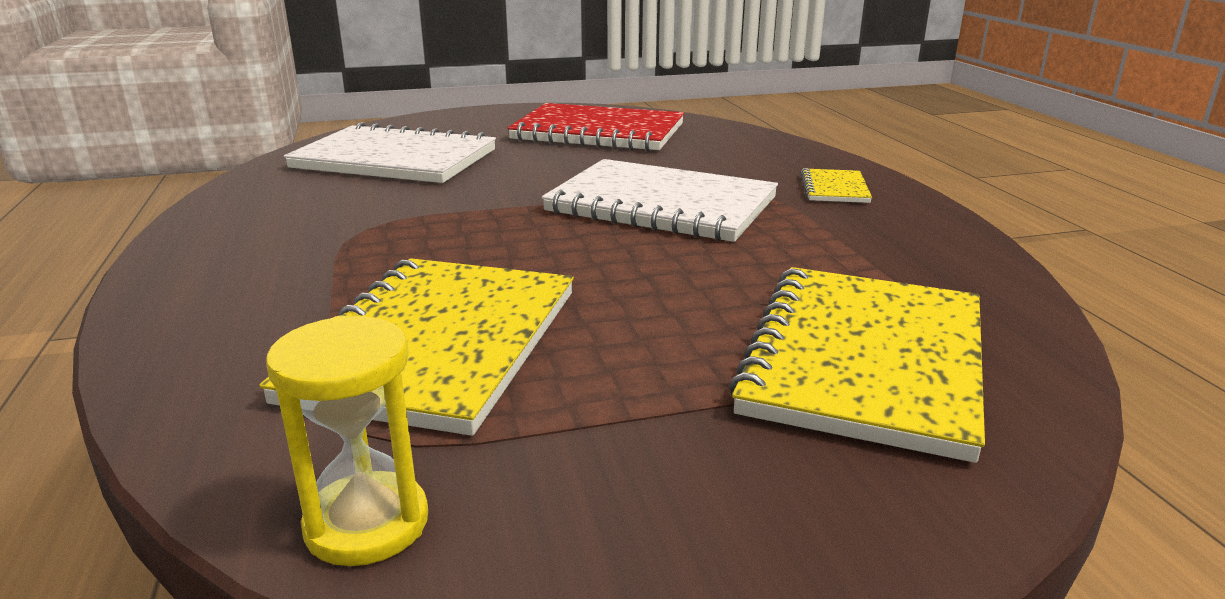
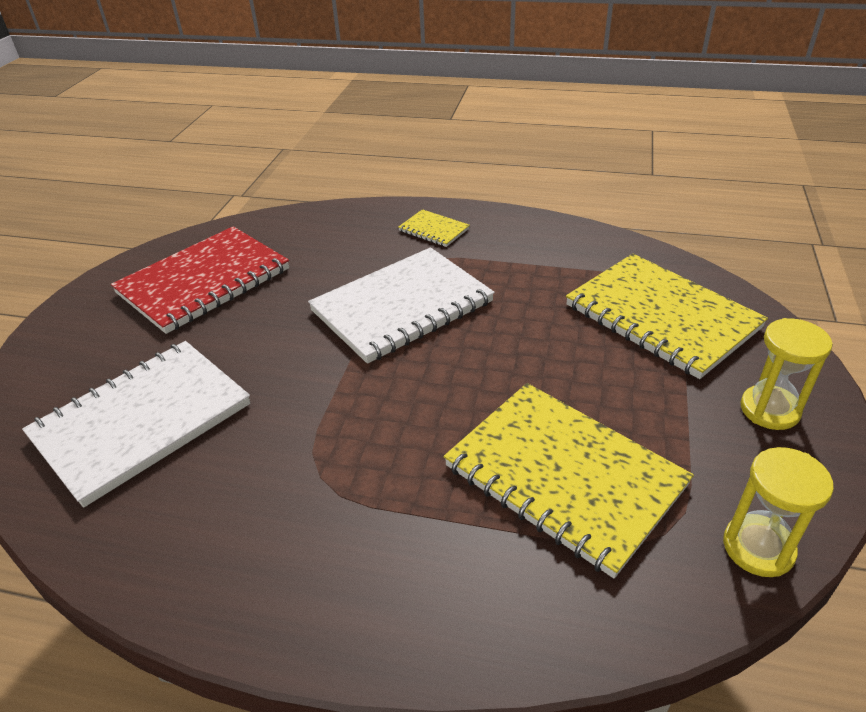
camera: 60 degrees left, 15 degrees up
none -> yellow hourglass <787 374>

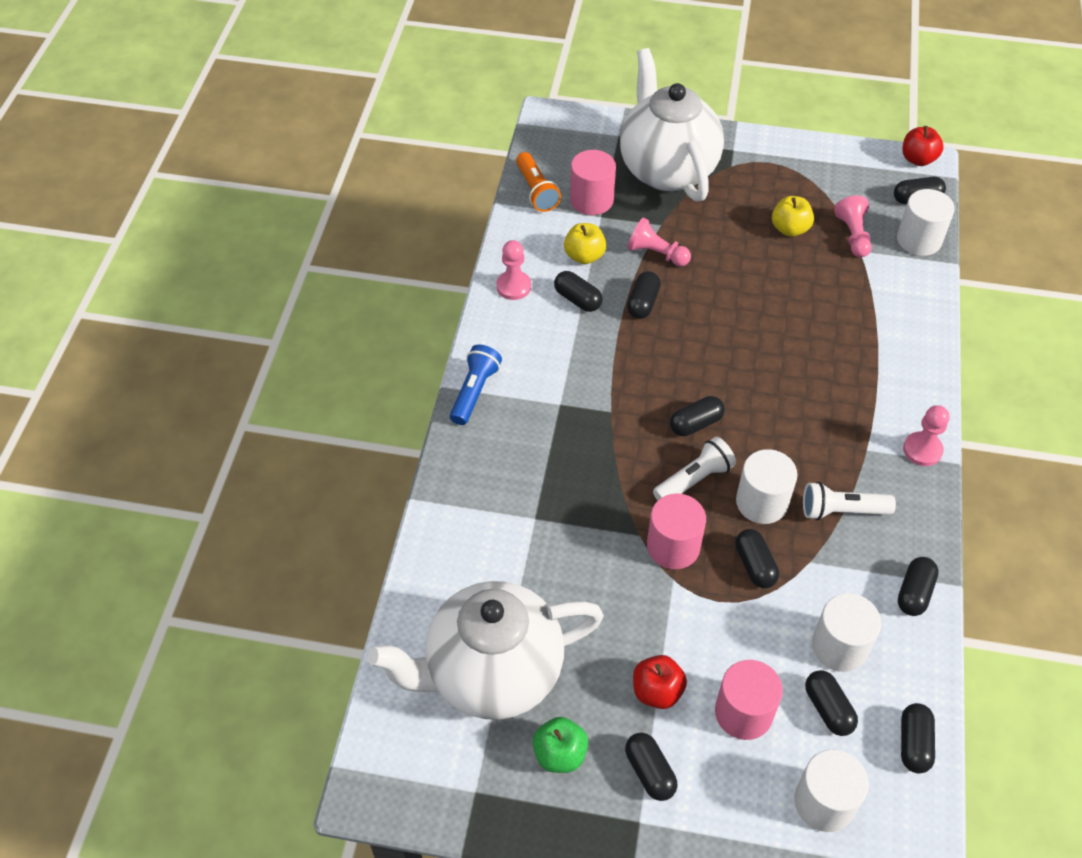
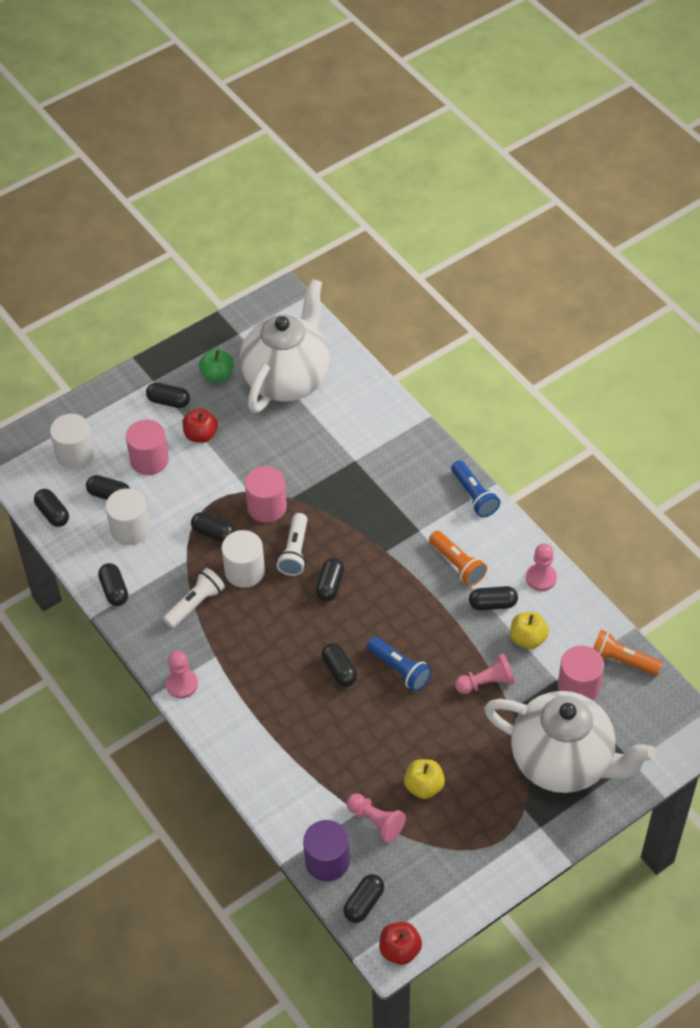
camera: 135 degrees right, 0 degrees up
black capsule <644 295> -> black capsule <339 665>, relocated
white cylinder <926 222> -> purple cylinder <326 850>
none -> blue flashlight <399 664>
none -> orange flashlight <458 558>

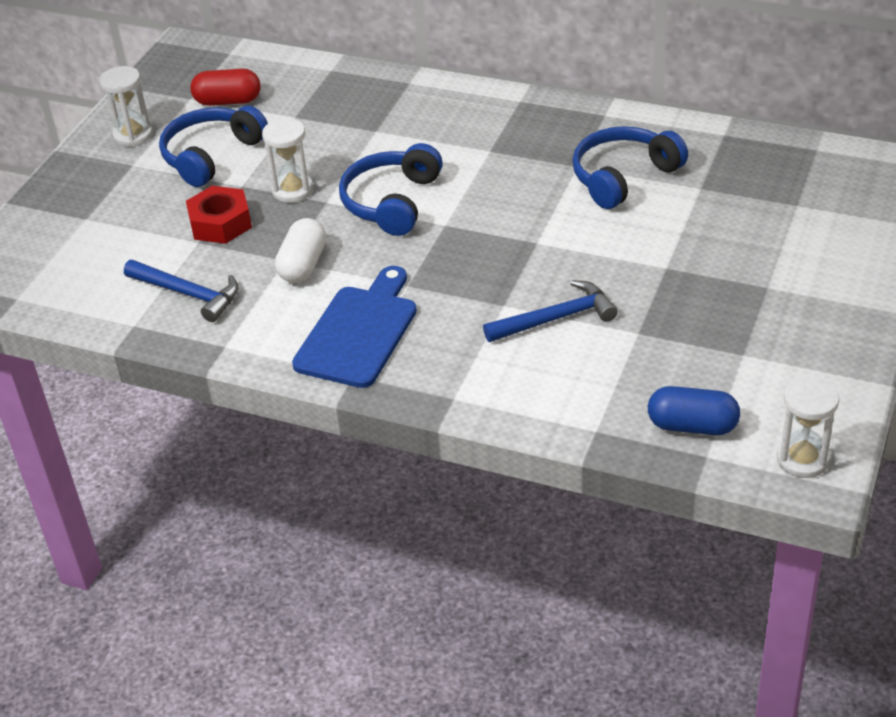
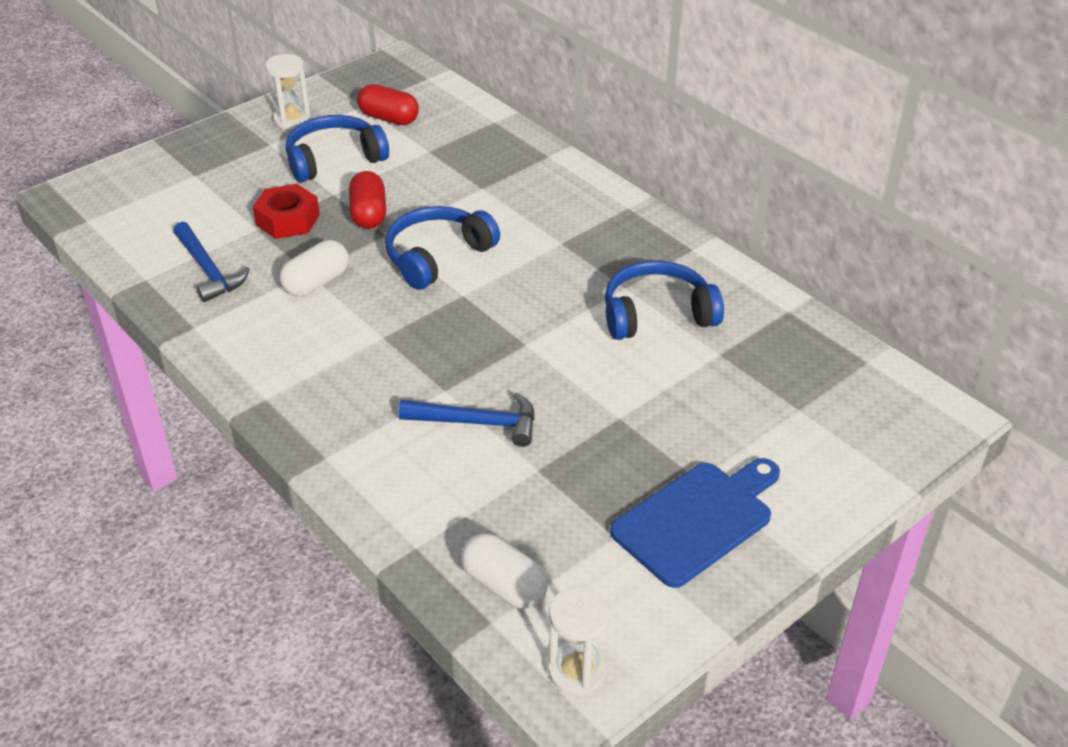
camera: 25 degrees right, 0 degrees up
white hourglass <288 160> -> red capsule <367 200>
blue cutting board <354 327> -> blue cutting board <695 523>, relocated
blue capsule <694 410> -> white capsule <504 571>

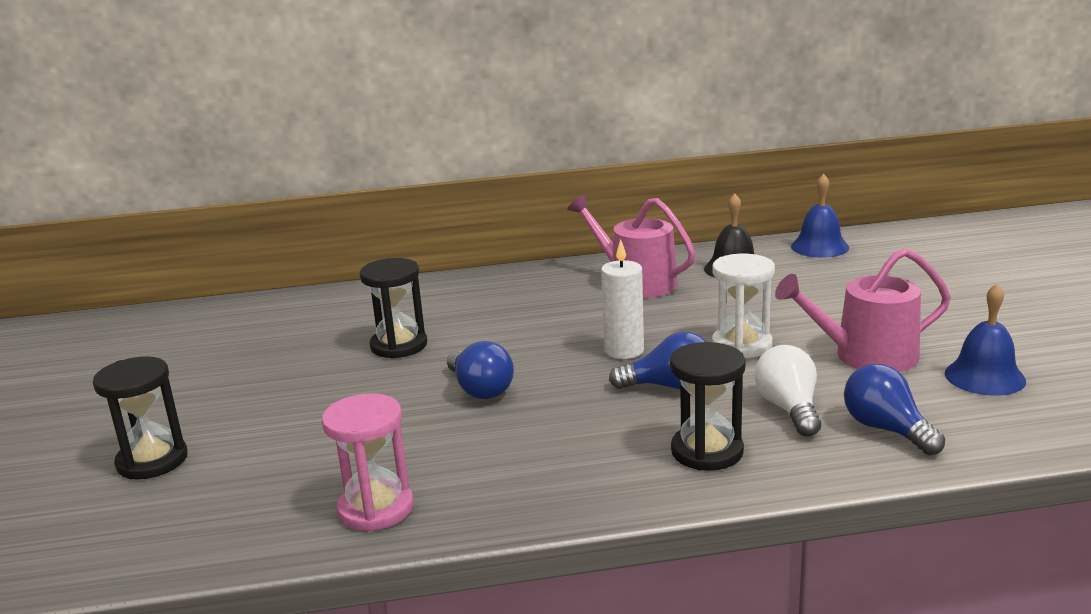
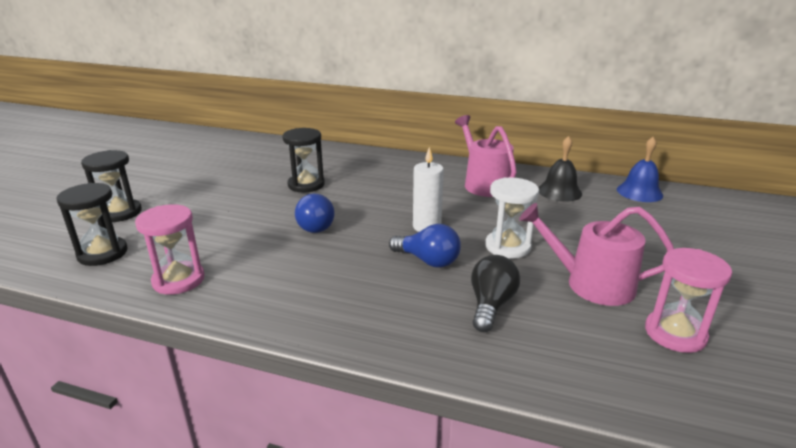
camera: 25 degrees right, 5 degrees up
black hourglass <708 406> -> black hourglass <92 224>, relocated
white light bulb <787 391> -> black light bulb <495 293>
blue light bulb <894 409> -> none
blue bell <985 340> -> pink hourglass <688 300>

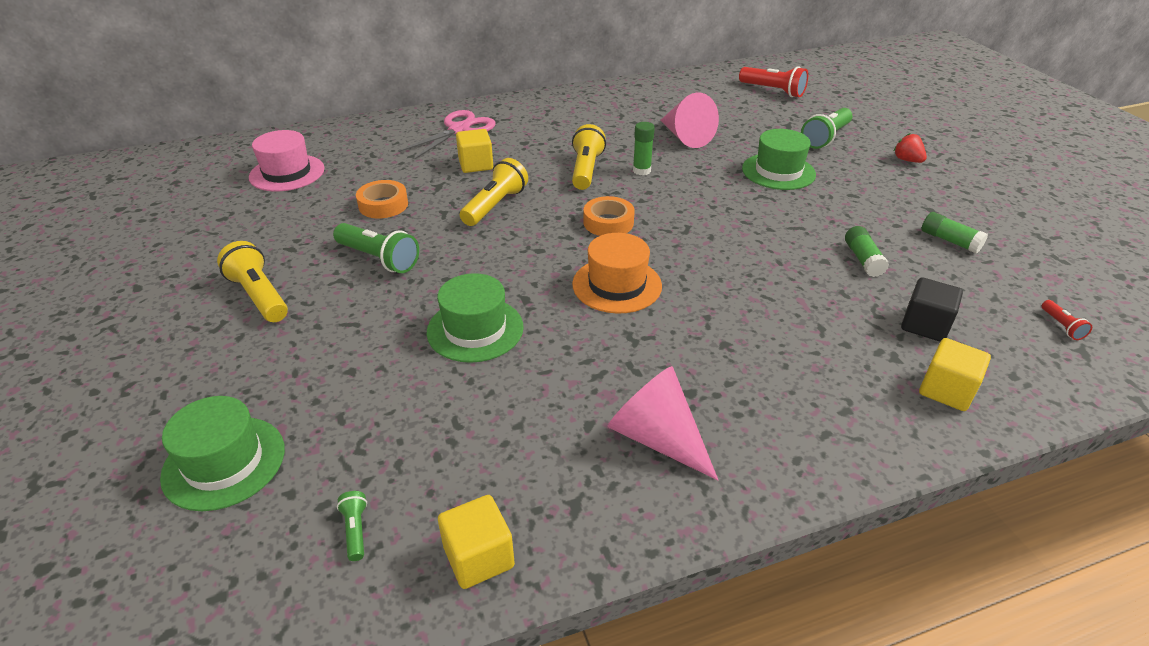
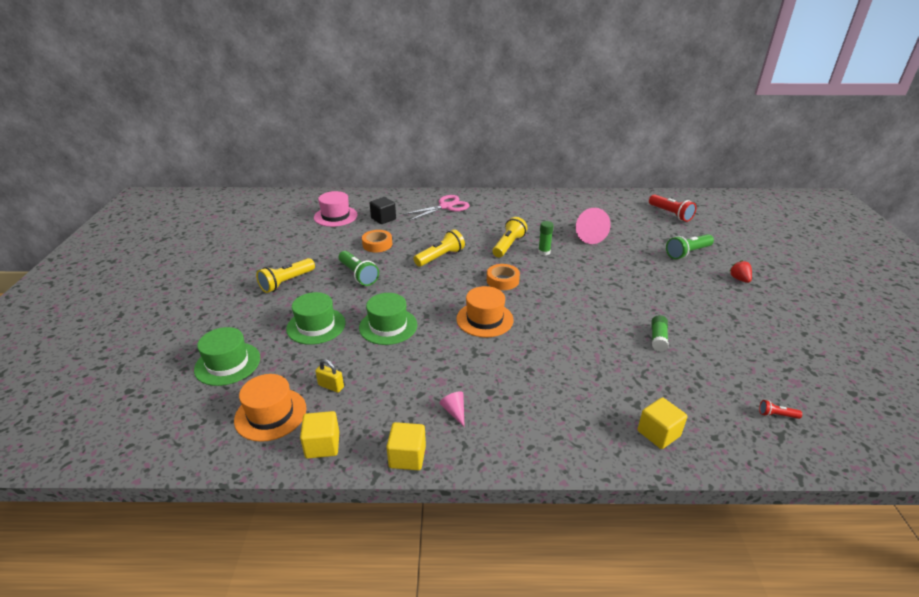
camera: 20 degrees right, 5 degrees down
yellow flashlight <252 281> -> yellow flashlight <285 275>, 120 degrees counterclockwise
green flashlight <352 526> -> orange hat <270 408>
yellow cube <474 151> -> yellow cube <406 446>, relocated
pink cone <663 423> -> pink cone <452 409>, x0.49
green hat <779 159> -> green hat <315 318>, relocated
black cube <932 309> -> black cube <383 210>, relocated
green glue stick <954 232> -> none
red flashlight <1067 320> -> red flashlight <780 409>, 90 degrees clockwise
none -> yellow padlock <329 376>

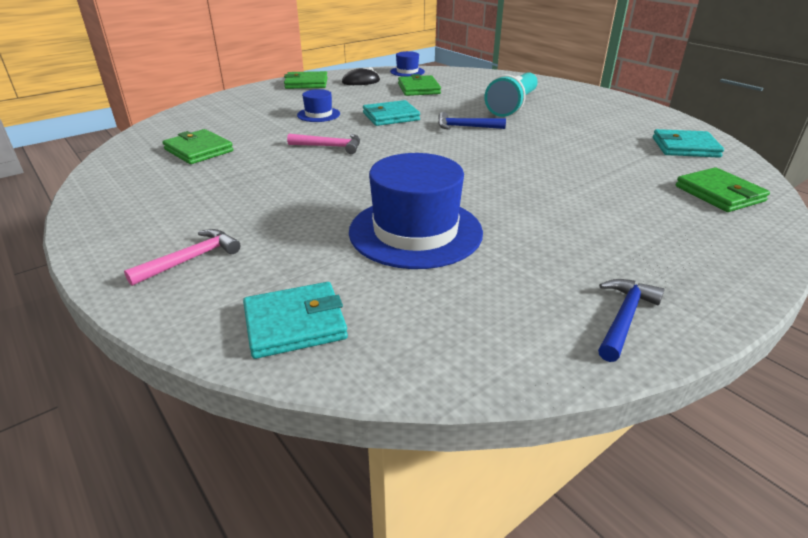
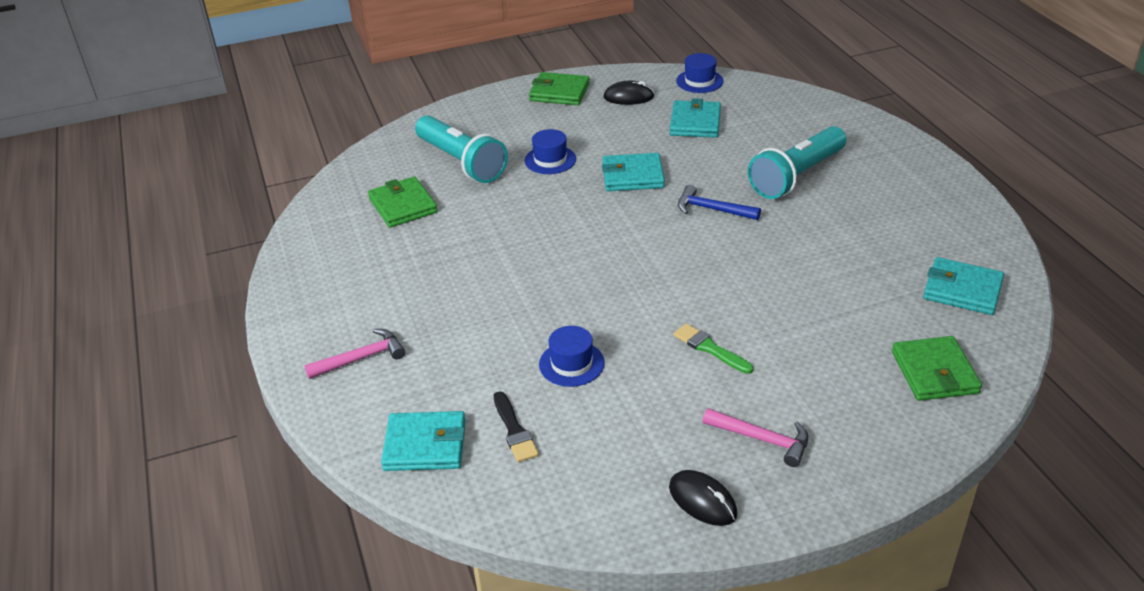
camera: 20 degrees right, 5 degrees up
pink hammer <323 144> -> pink hammer <755 437>, relocated
blue hat <416 211> -> blue hat <572 356>, x0.49
green wallet <419 85> -> turquoise wallet <695 117>
blue hammer <631 320> -> black mouse <703 498>
none -> turquoise flashlight <461 149>
none -> black brush <516 426>
none -> green brush <713 348>

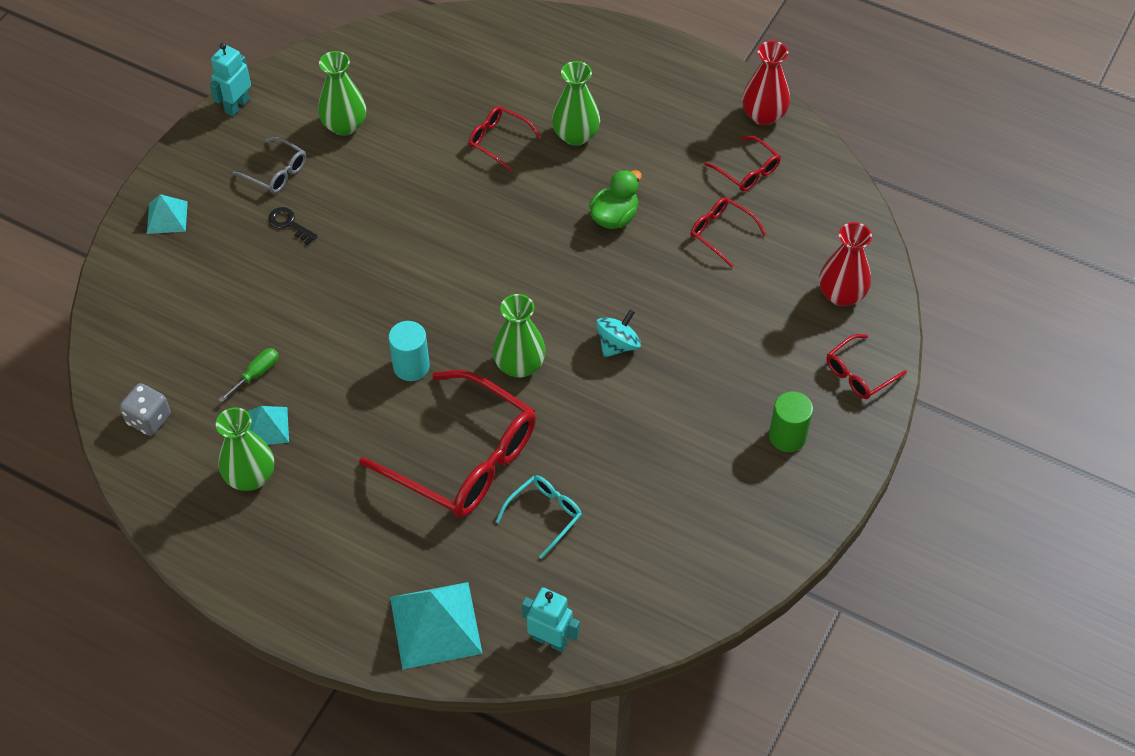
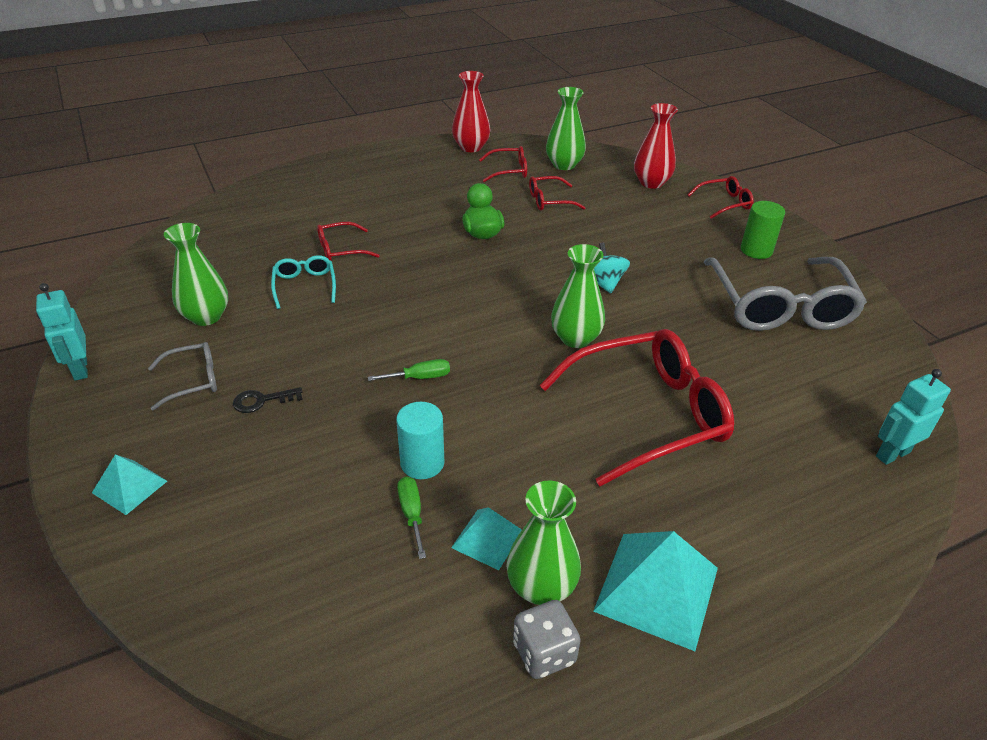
camera: 55 degrees left, 15 degrees down
grey dice <145 409> -> grey dice <547 639>, relocated
turquoise cylinder <409 351> -> turquoise cylinder <420 440>, relocated
turquoise pyramid <436 626> -> turquoise pyramid <655 591>, relocated
turquoise glasses <539 517> -> turquoise glasses <303 282>, relocated
green vase <576 103> -> green vase <566 128>, relocated
red glasses <866 366> -> red glasses <721 197>, 105 degrees counterclockwise
none -> green screwdriver <409 370>
none -> grey glasses <785 294>

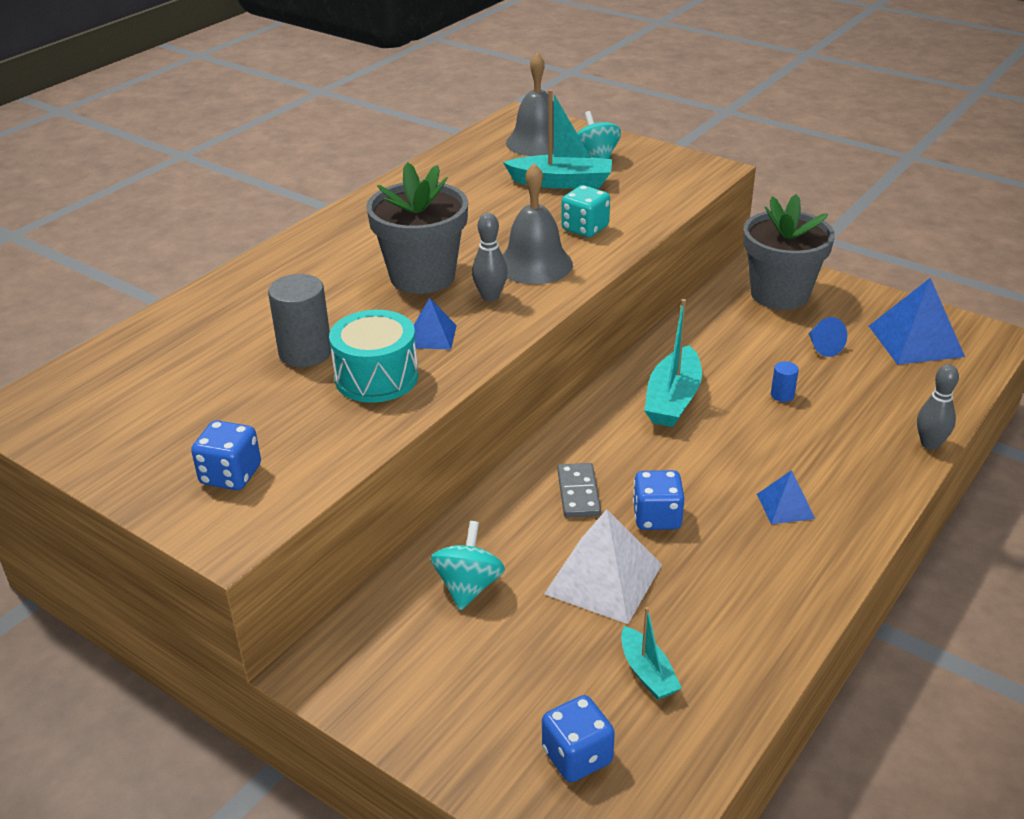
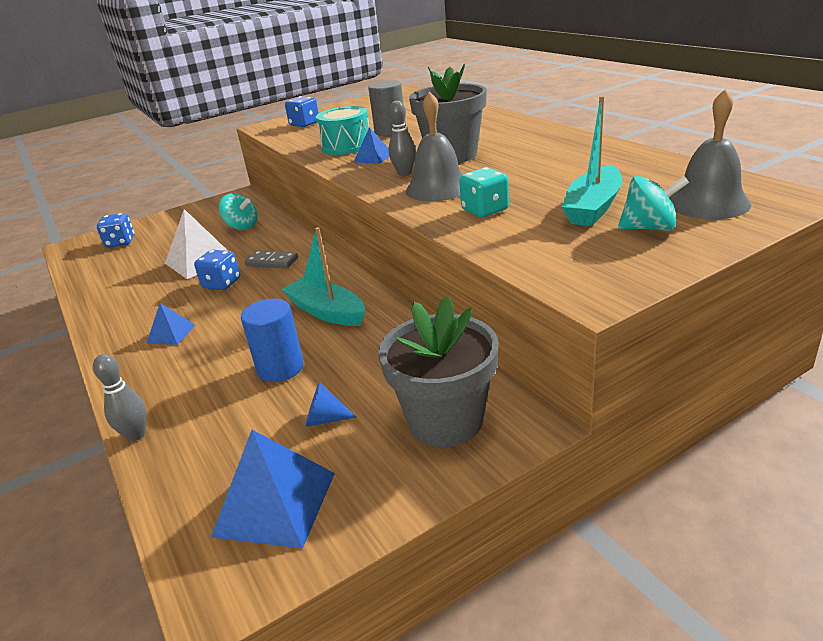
camera: 115 degrees right, 5 degrees down
turquoise boat <651 653> -> none
blue cylinder <785 381> -> blue cylinder <272 340>, x2.07

